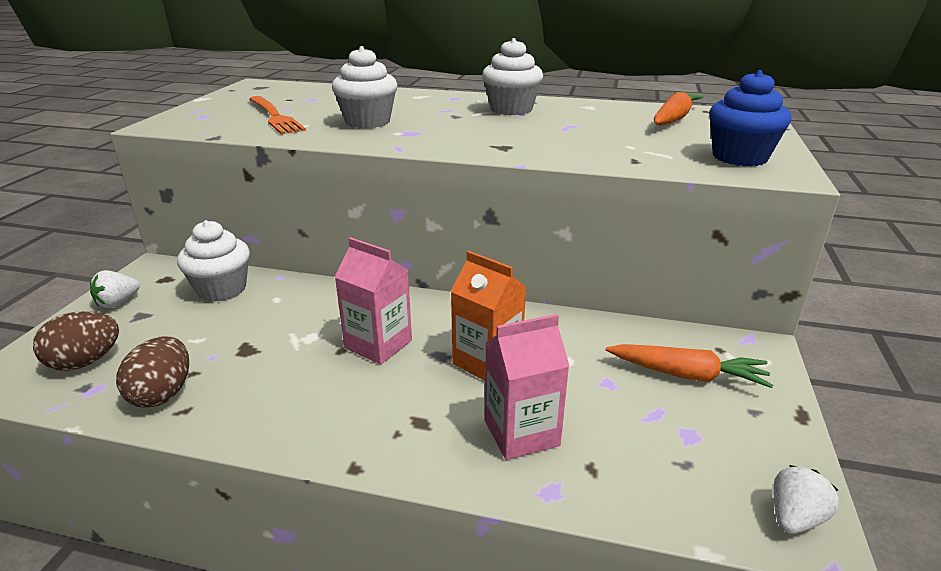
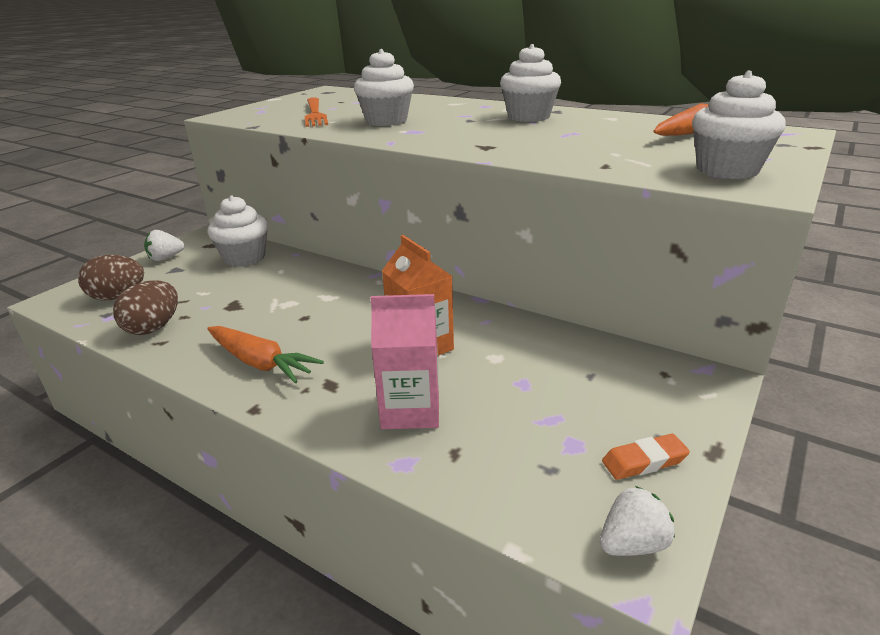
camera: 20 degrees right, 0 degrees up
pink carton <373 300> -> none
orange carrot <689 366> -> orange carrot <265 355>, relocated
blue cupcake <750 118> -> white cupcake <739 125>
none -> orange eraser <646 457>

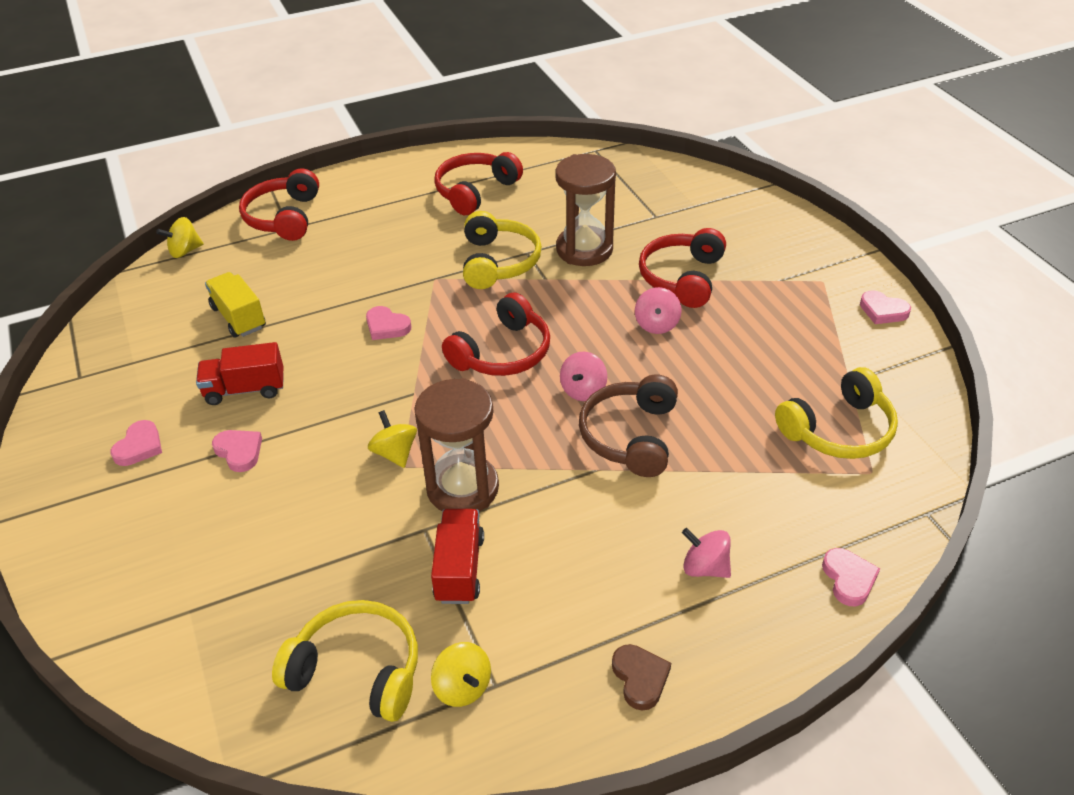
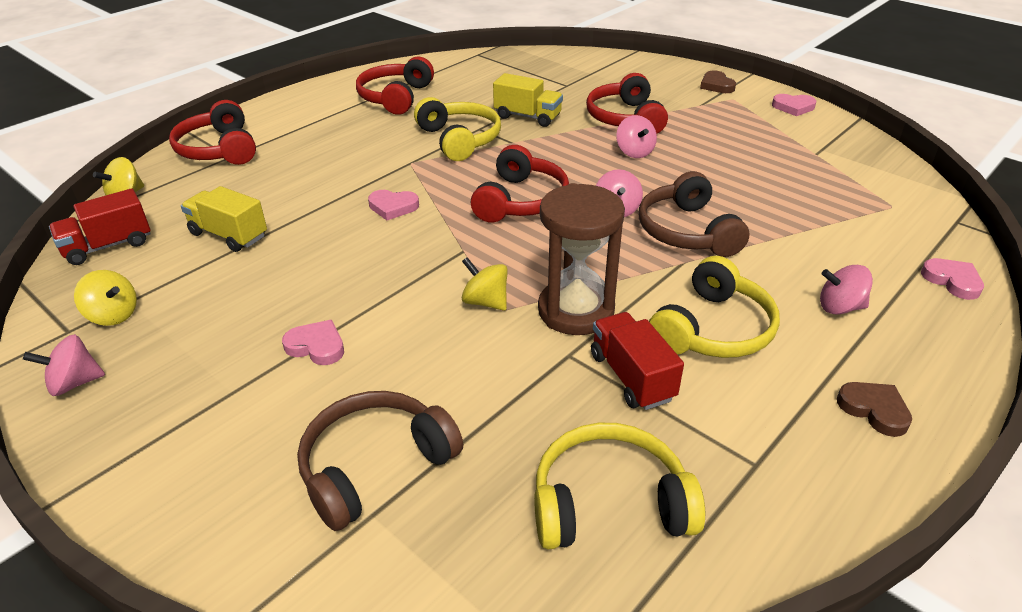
camera: 25 degrees left, 5 degrees down
pink heart <136 443> -> none
red truck <240 373> -> red truck <100 227>, relocated
yellow spinning top <461 674> -> yellow spinning top <105 298>, relocated
brown hourglass <585 210> -> yellow truck <528 100>
yellow headphones <836 413> -> yellow headphones <714 307>, relocated
none -> pink spinning top <64 365>
none -> brown headphones <380 461>
none -> brown heart <718 81>

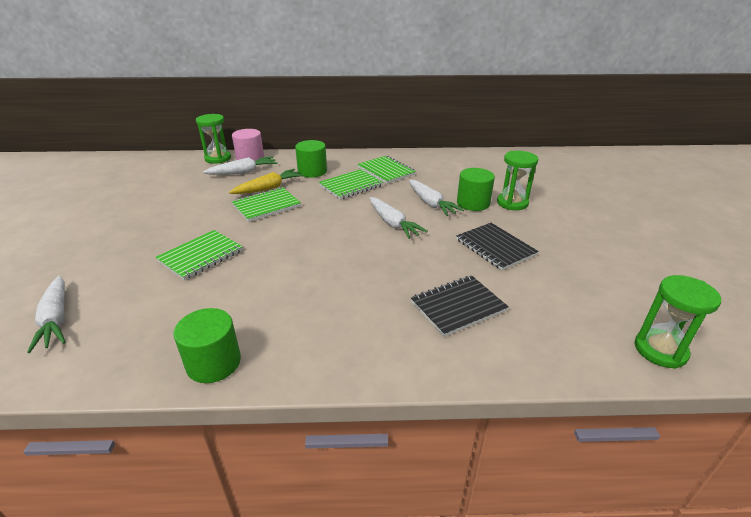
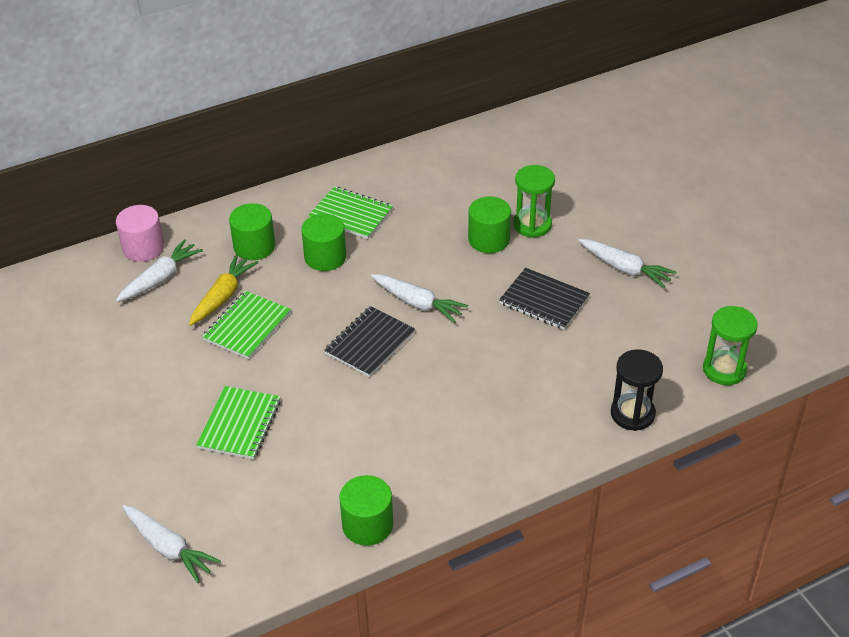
camera: 25 degrees left, 10 degrees up
green hourglass <213 139> -> none
green notebook <351 184> -> green cylinder <324 242>
white carrot <436 198> -> white carrot <627 263>, relocated
black notebook <460 306> -> black notebook <369 341>, relocated
none -> black hourglass <637 390>

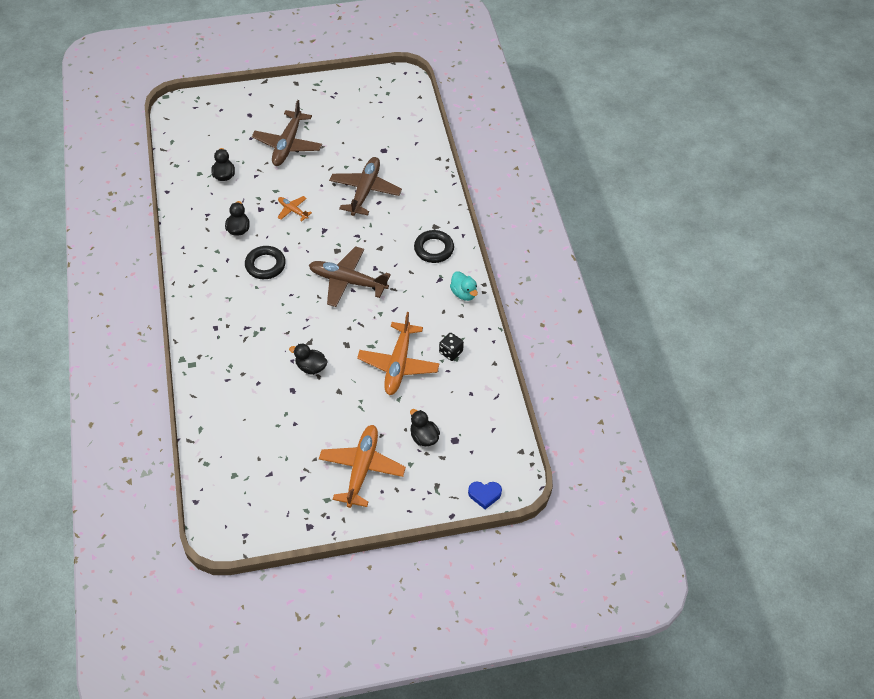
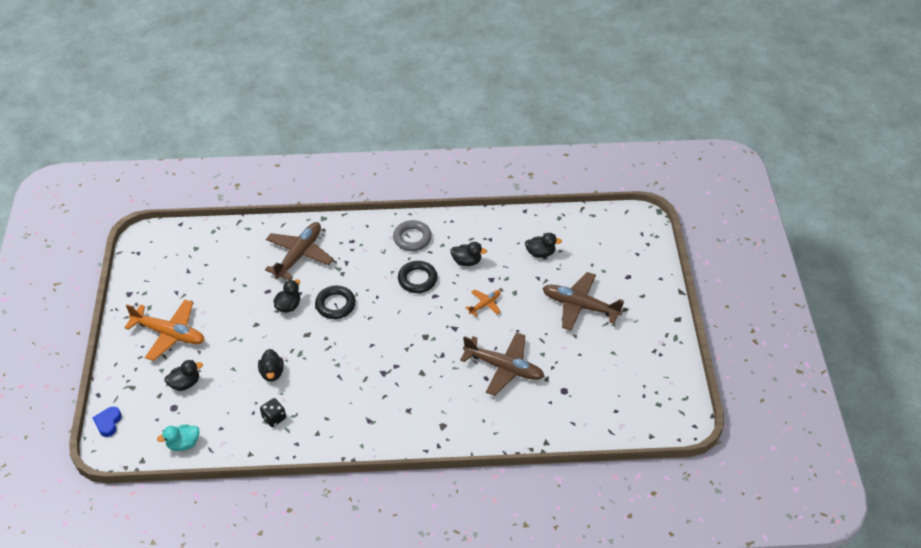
camera: 100 degrees right, 5 degrees down
brown plane <350 276> -> brown plane <299 251>, relocated
orange plane <398 353> -> black duck <271 365>
black ring <434 246> -> black ring <335 302>, relocated
turquoise duck <464 286> -> turquoise duck <178 437>, relocated
none -> grey ring <412 235>

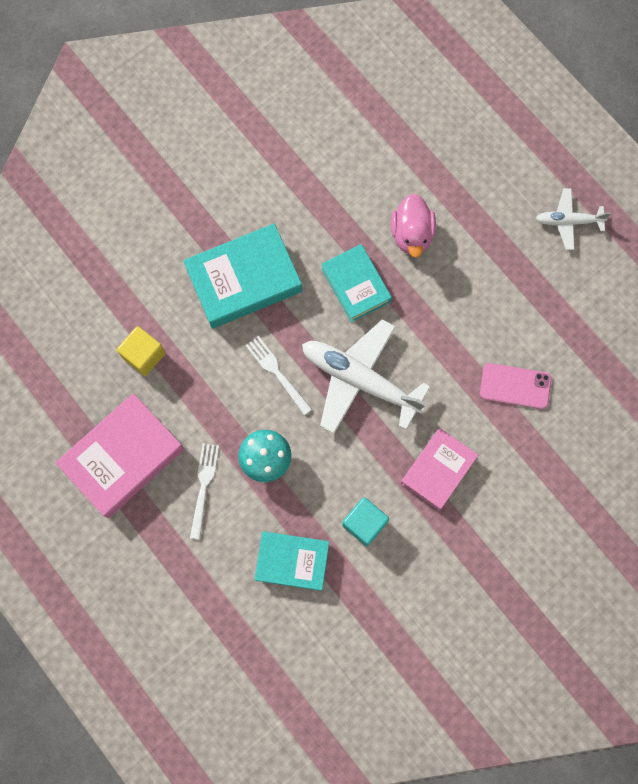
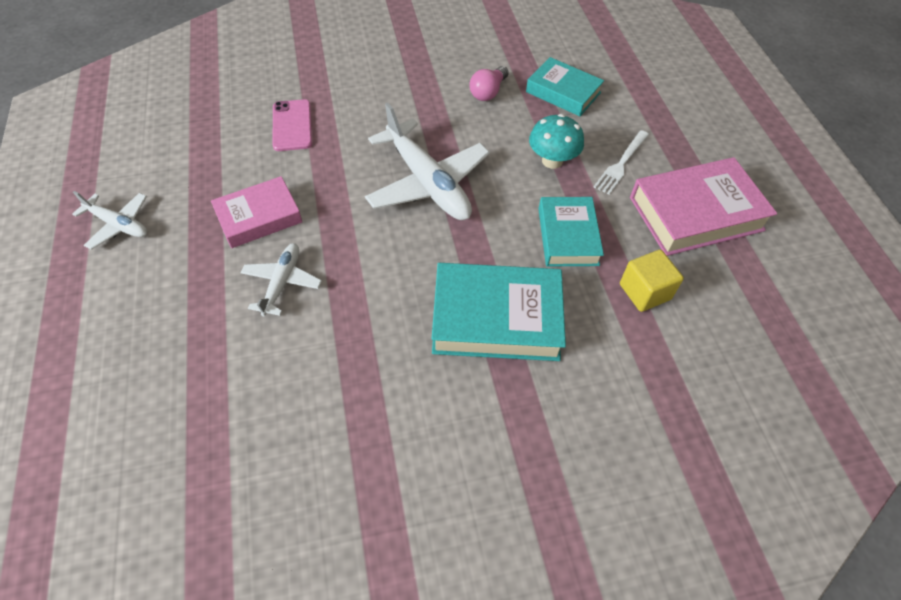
camera: 155 degrees left, 20 degrees down
white fork <278 375> -> none
turquoise book <356 283> -> turquoise book <571 232>, relocated
turquoise cube <365 521> -> pink light bulb <489 83>
pink duck <413 226> -> white plane <281 279>
pink book <439 469> -> pink book <256 212>, relocated
pink phone <516 386> -> pink phone <292 125>, 45 degrees clockwise

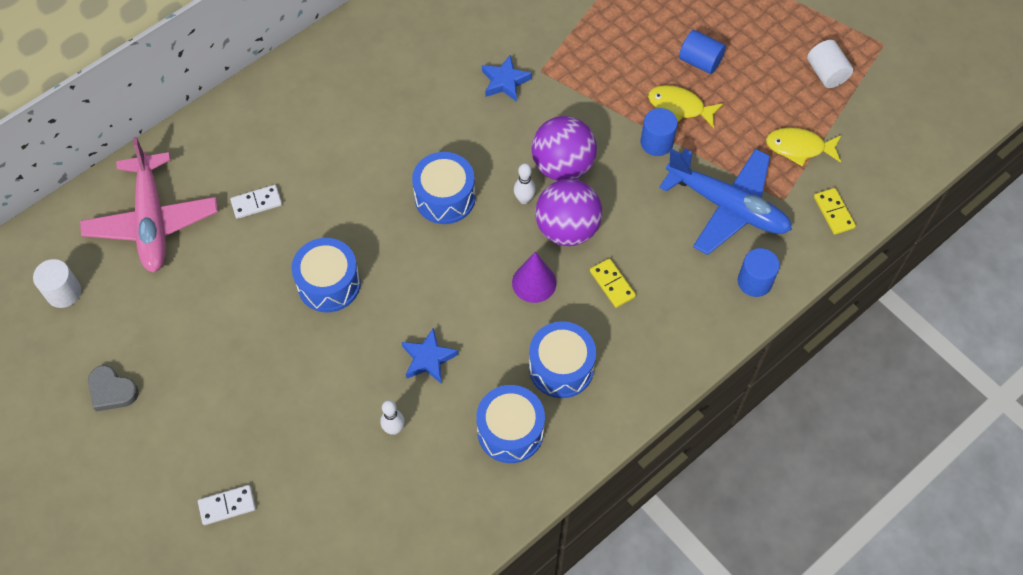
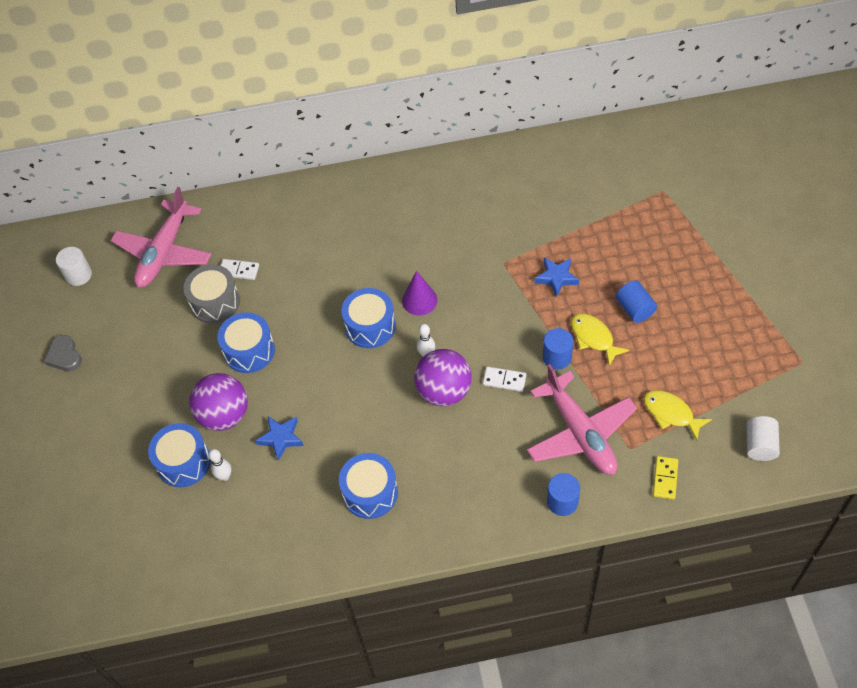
camera: 35 degrees right, 5 degrees down
white domino <227 505> -> white domino <504 379>, relocated
blue drum <510 424> -> blue drum <179 455>, relocated
blue star <507 78> -> blue star <556 277>, relocated
purple cone <534 277> -> purple cone <420 293>, relocated
purple ball <564 148> -> purple ball <218 402>, relocated
yellow domino <613 283> -> none
blue plane <725 201> -> pink plane <582 419>
white cylinder <830 64> -> white cylinder <763 438>, relocated
none -> grey drum <211 294>

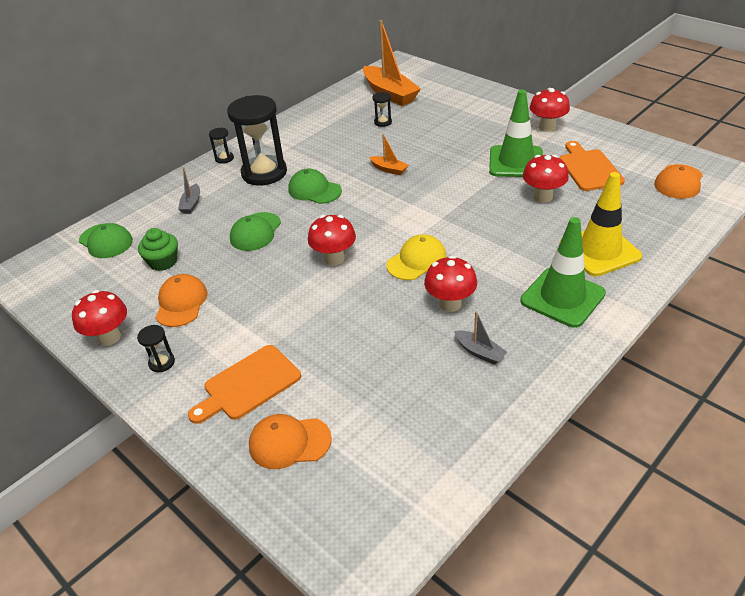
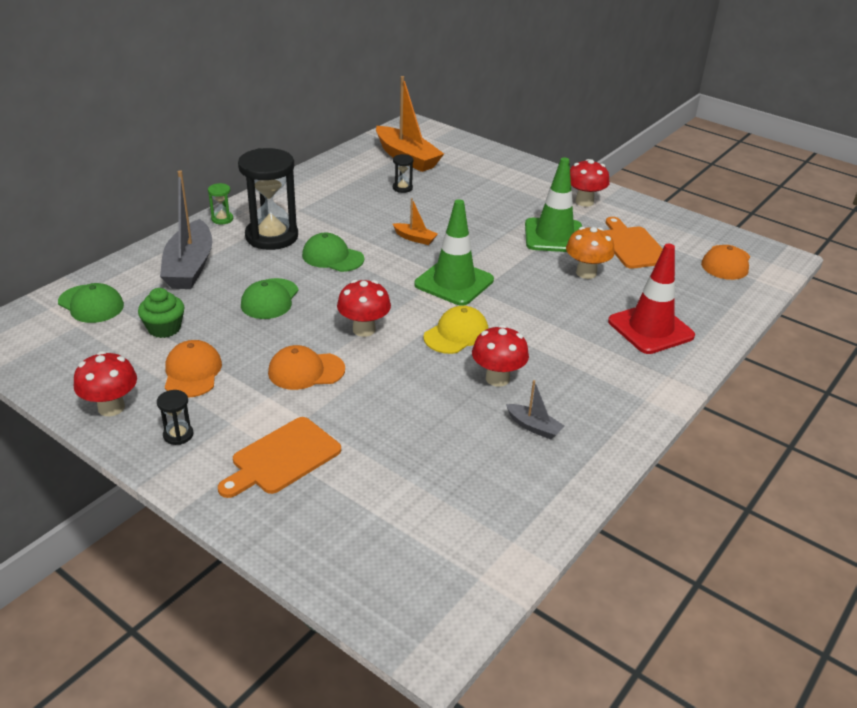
camera: 10 degrees left, 5 degrees down
grey boat <189 190> -> grey boat <186 229>, x2.15
black hourglass <221 145> -> green hourglass <220 203>
orange cap <290 441> -> orange cap <306 367>, relocated
green traffic cone <563 272> -> green traffic cone <454 252>, relocated
red mushroom <546 179> -> orange mushroom <590 253>
yellow traffic cone <601 224> -> red traffic cone <651 299>

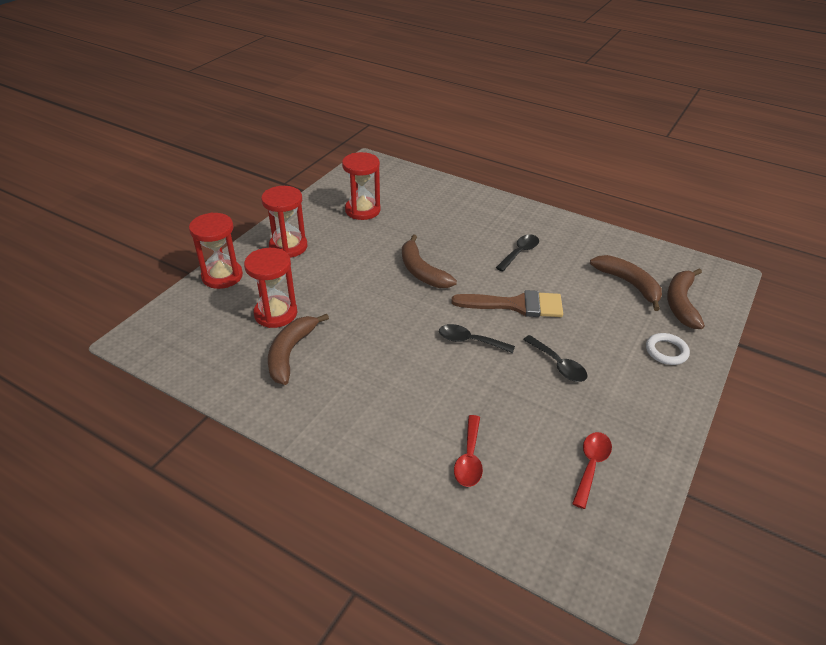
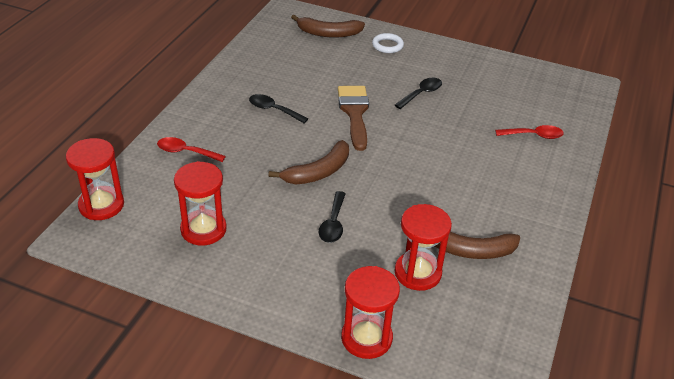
camera: 100 degrees left, 0 degrees up
red hourglass <284 222> -> red hourglass <95 179>, relocated
black spoon <477 338> -> black spoon <332 217>, relocated
red spoon <592 470> -> red spoon <191 149>, relocated
brown banana <626 283> -> none

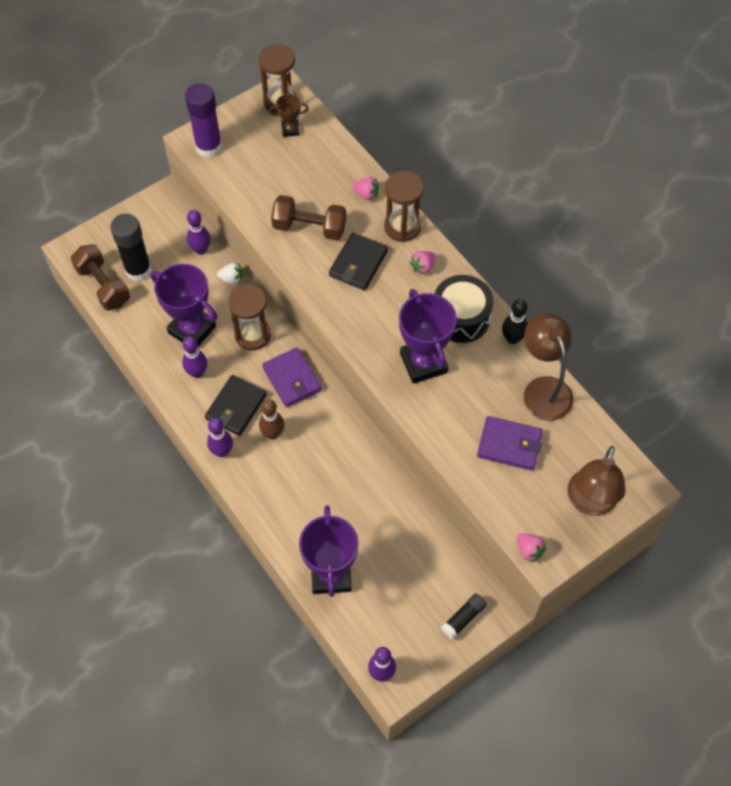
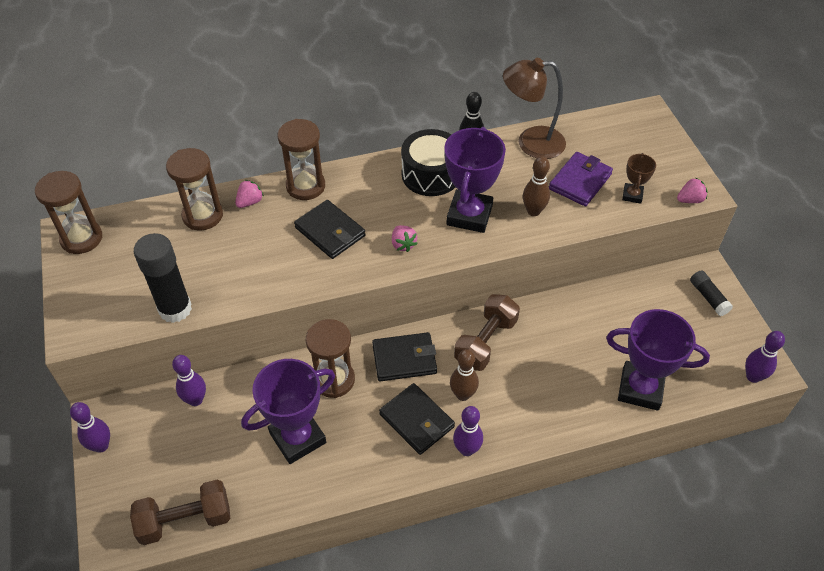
camera: 70 degrees left, 10 degrees down
black glue stick <131 247> -> black glue stick <163 278>, relocated
purple bowling pin <194 357> -> purple bowling pin <90 427>, relocated
purple glue stick <203 120> -> none
white strawberry <230 274> -> none
purple wallet <292 377> -> black wallet <404 356>
brown trophy <289 115> -> brown trophy <639 178>, relocated
brown dumbbell <308 218> -> brown dumbbell <487 332>, relocated
purple trophy <428 336> -> purple trophy <475 180>, 75 degrees counterclockwise
pink strawberry <423 263> -> pink strawberry <405 238>, relocated
brown lamp <596 481> -> none
none -> brown hourglass <194 189>
none -> brown bowling pin <536 186>

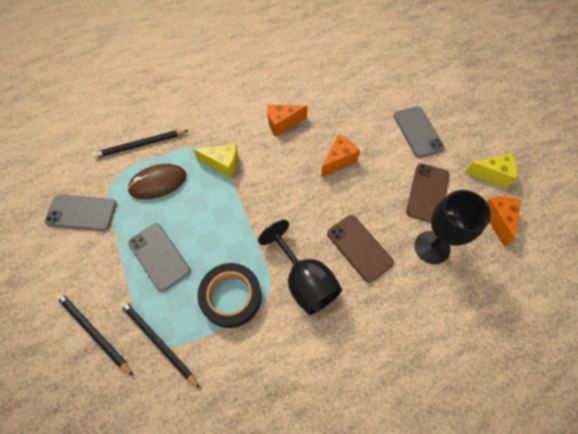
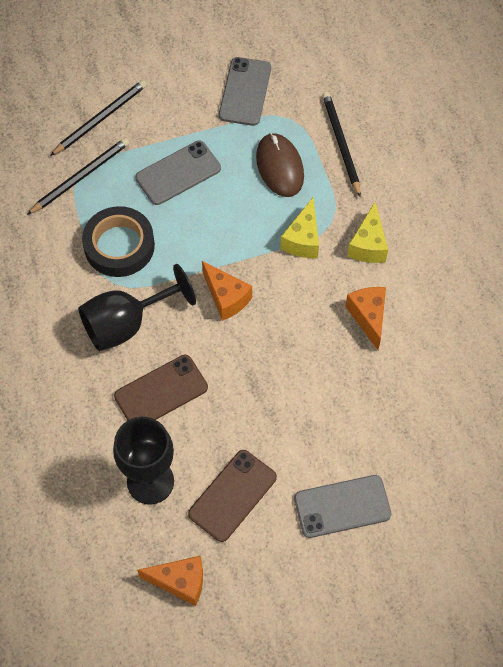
camera: 95 degrees right, 0 degrees up
orange cheese <340 156> -> orange cheese <227 291>, relocated
brown phone <428 193> -> brown phone <232 496>, 75 degrees counterclockwise
yellow cheese <491 170> -> yellow cheese <367 232>, relocated

